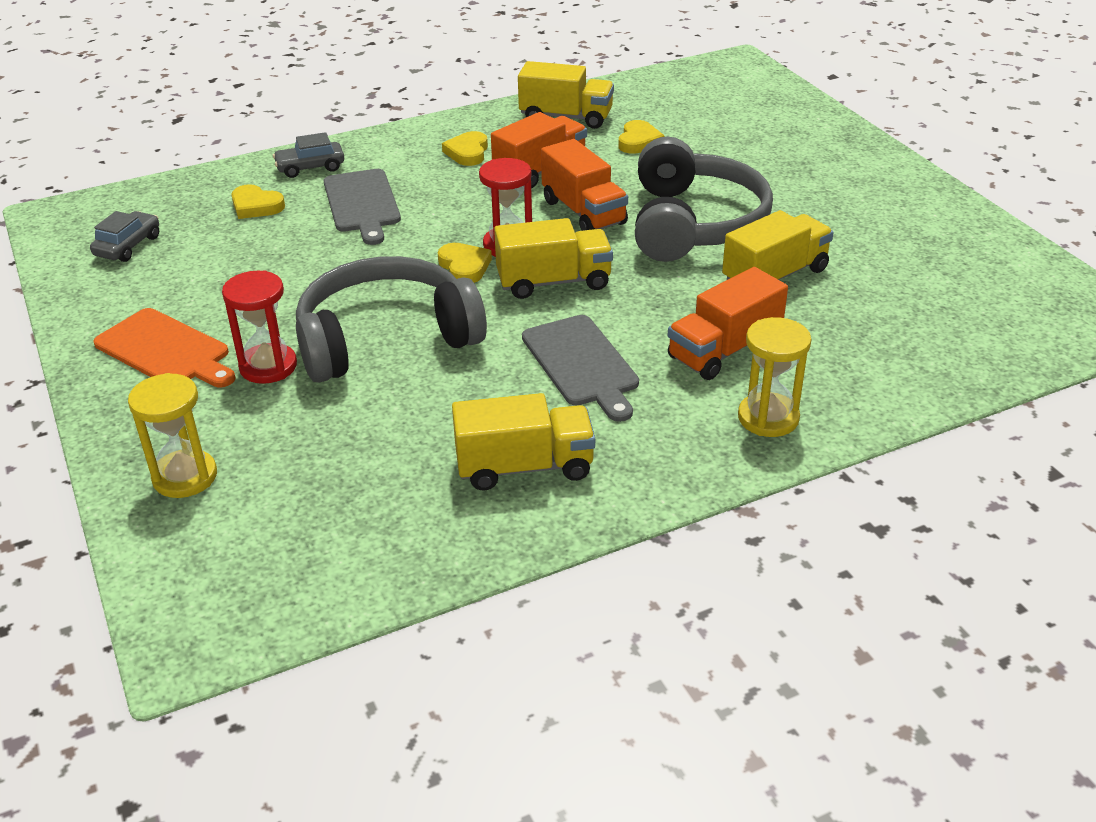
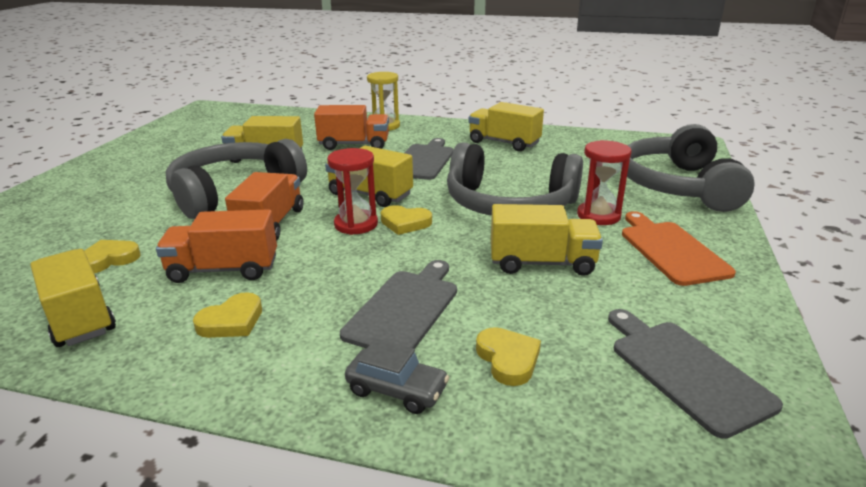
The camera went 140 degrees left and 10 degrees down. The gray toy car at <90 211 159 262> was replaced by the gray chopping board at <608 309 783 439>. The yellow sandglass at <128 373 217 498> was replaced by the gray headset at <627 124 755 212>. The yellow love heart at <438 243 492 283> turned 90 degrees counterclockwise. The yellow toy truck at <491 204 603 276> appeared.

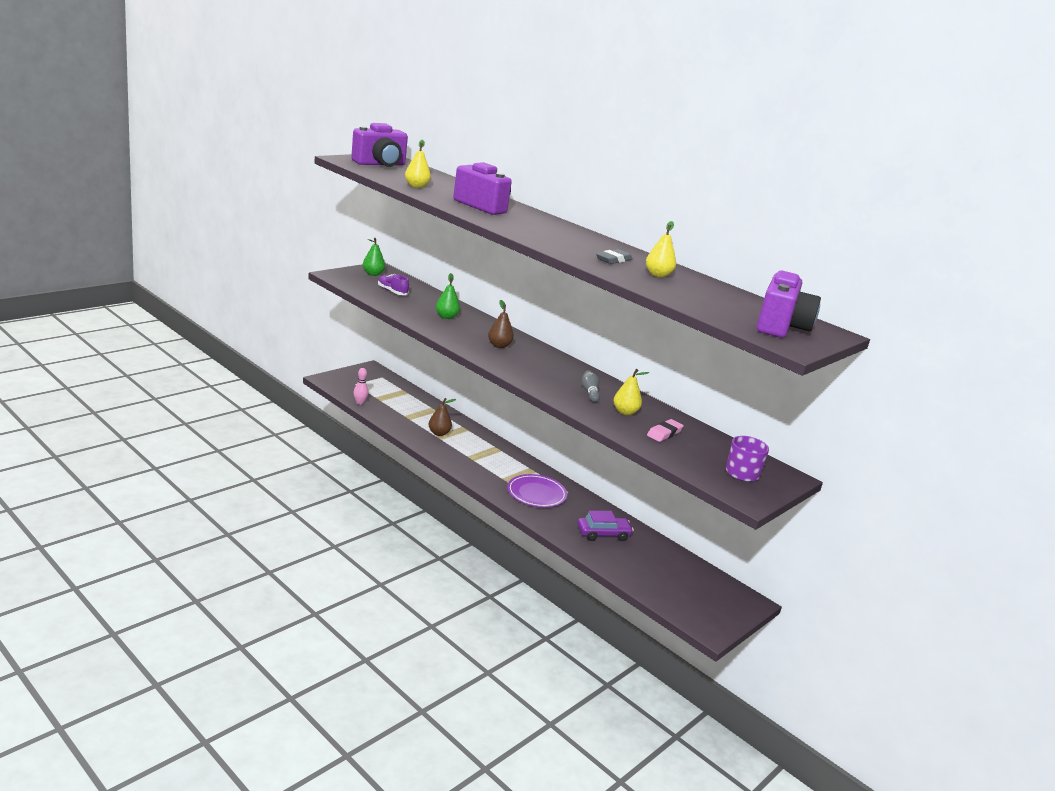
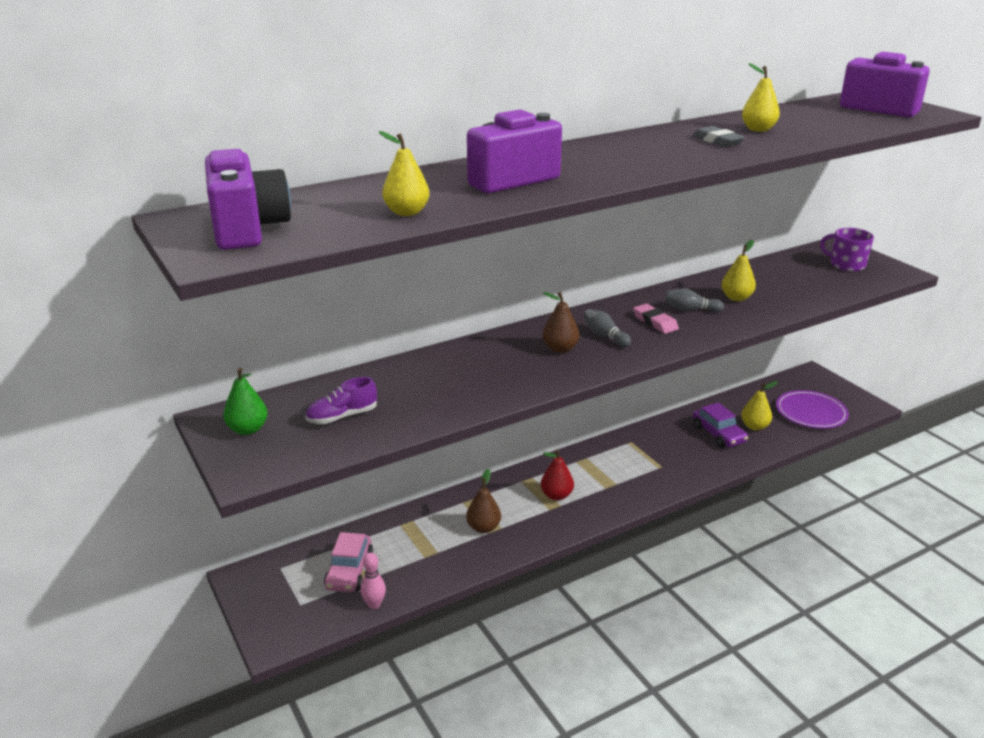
The camera went 70 degrees left and 5 degrees up. The green pear fruit at <436 273 460 319> disappeared. The purple dinner plate moved from <507 474 567 507> to <776 390 849 429>. The purple toy car at <577 511 634 541> turned 150 degrees clockwise. The pink eraser moved from <647 419 684 442> to <633 304 679 334>. The pink toy car at <324 532 373 592> appeared. The crimson pear fruit at <541 449 574 500> appeared. The gray bowling pin at <583 309 631 347> appeared. The yellow pear fruit at <741 381 778 431> appeared.

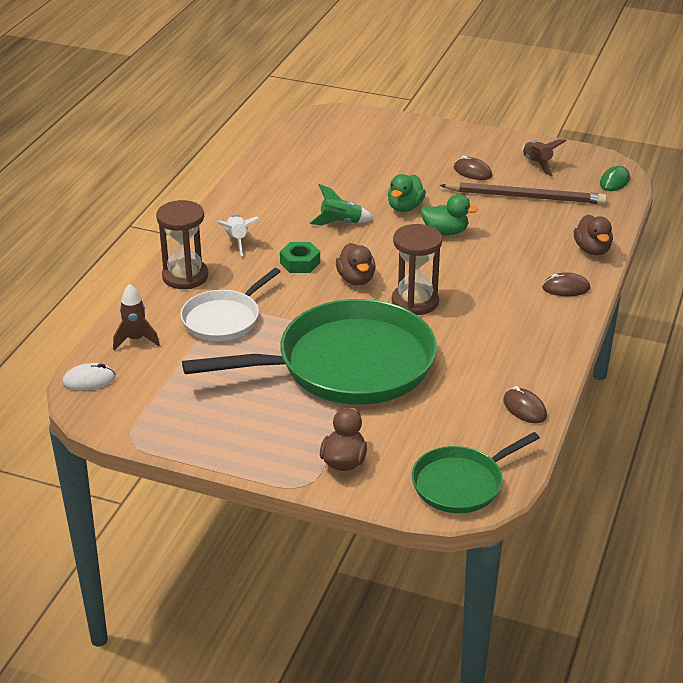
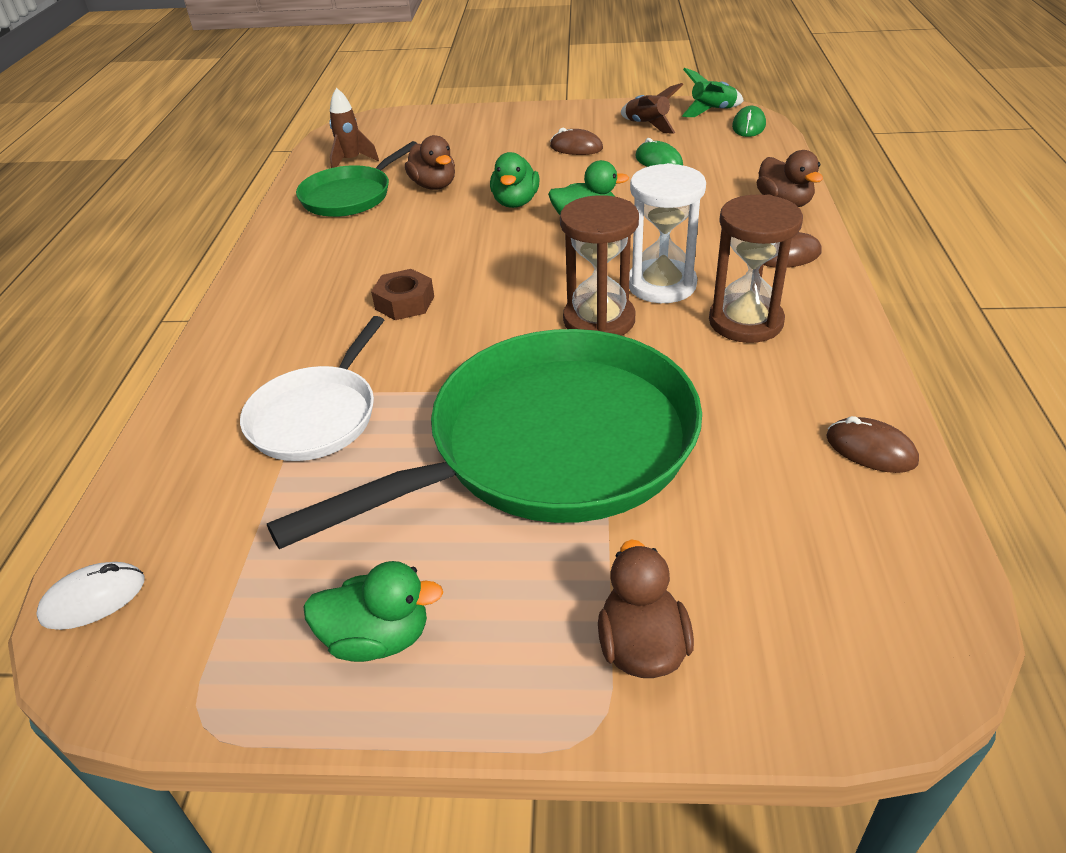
The camera went 15 degrees left and 5 degrees up. The russet rocket moved from <113 284 160 350> to <329 88 379 168>. The russet sandglass moved from <156 200 208 289> to <709 194 803 343>. The snow-white rocket at <218 215 260 256> disappeared. The green hex nut at <280 242 320 273> became the russet hex nut at <371 269 434 320>. The green rocket moved from <310 184 374 225> to <682 68 744 117>. The russet duck moved from <336 243 376 285> to <405 135 455 190>. The green frying pan moved from <412 432 540 513> to <296 141 418 217>. The russet lead pencil at <440 182 607 204> was replaced by the green PC mouse at <635 138 683 167>. The green duck at <303 561 443 662> appeared. The snow-white sandglass at <629 163 706 303> appeared.

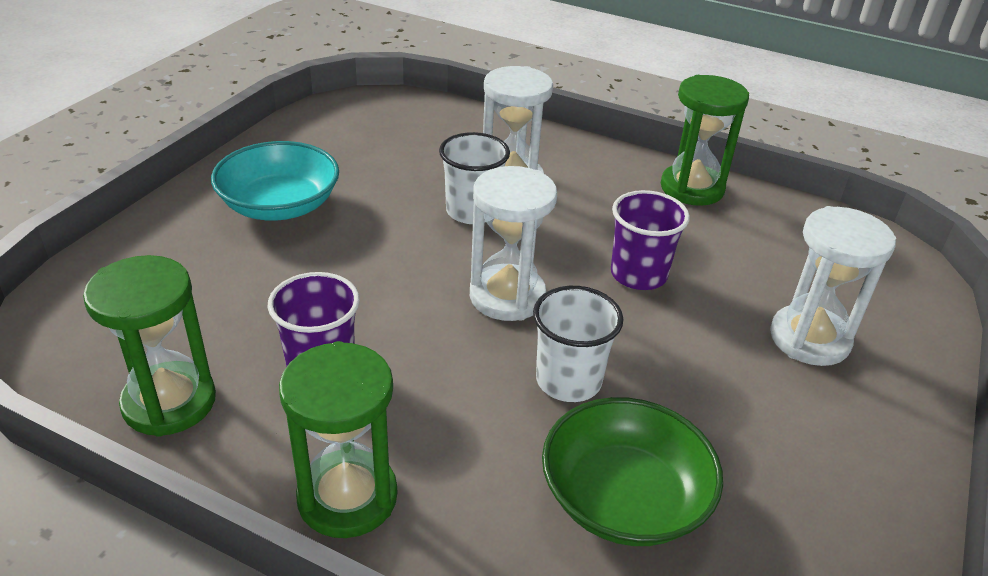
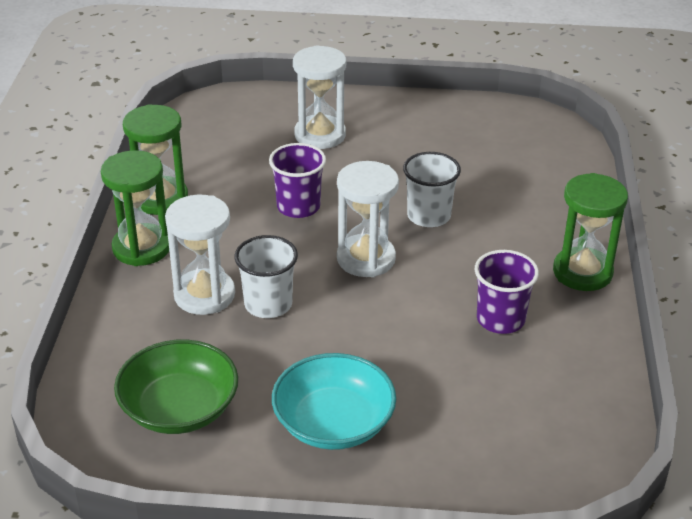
The camera went 110 degrees left and 0 degrees up. The green sandglass moved from <83 255 216 437> to <101 150 169 266>. The green serving bowl moved from <542 397 723 546> to <114 340 238 434>.

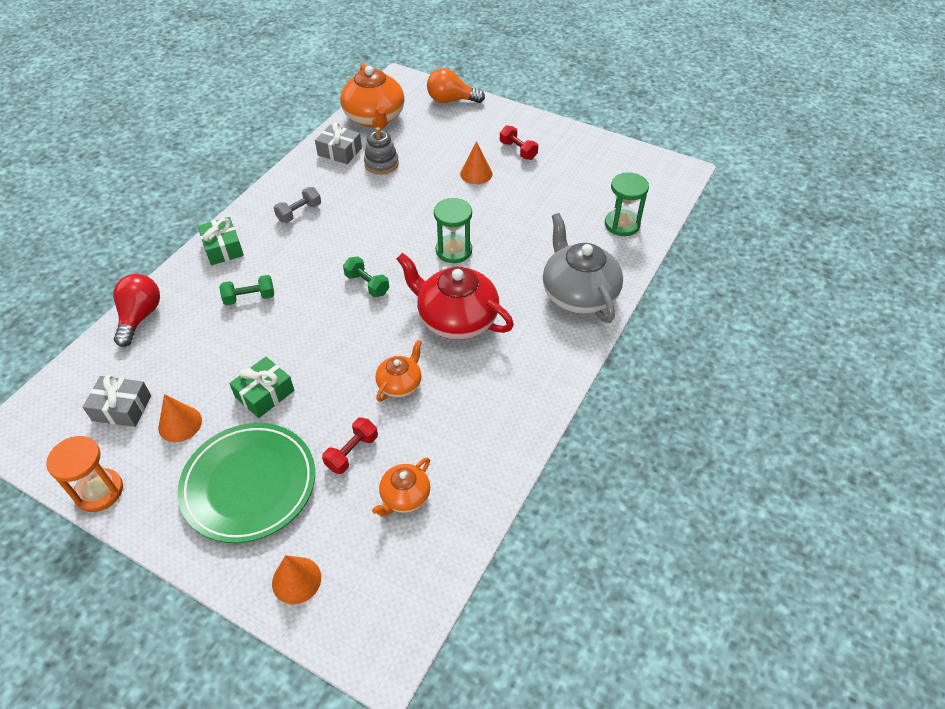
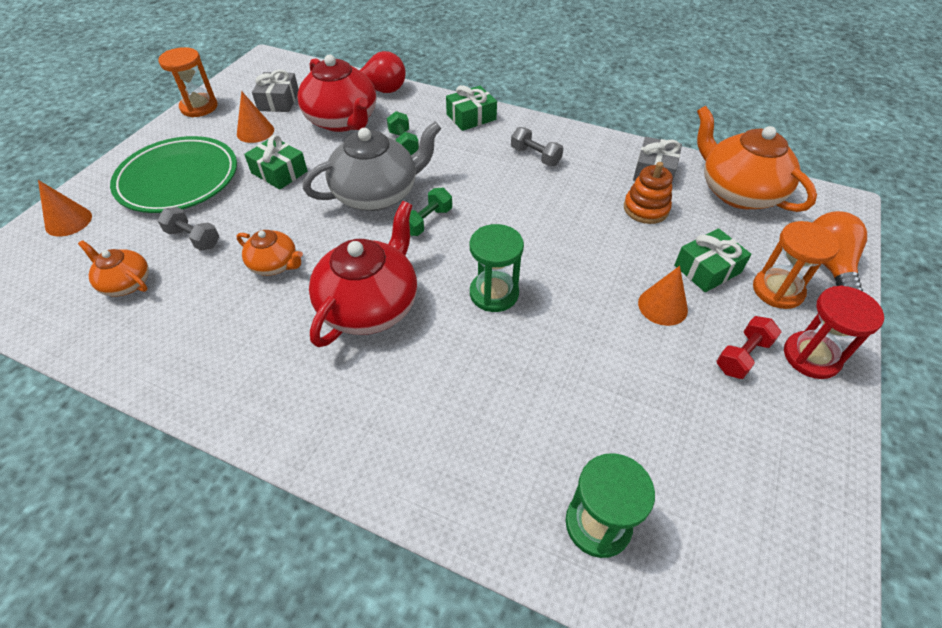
The camera went 85 degrees right and 0 degrees up. The crimson dumbbell at <322 417 378 474> became the gray dumbbell at <157 207 219 251>. The orange tea pot at <340 64 405 129> turned 75 degrees clockwise. The gray stacking rings at <364 127 399 174> became the orange stacking rings at <624 162 673 224>. The gray tea pot moved from <543 213 623 323> to <303 122 442 211>. The crimson tea pot at <297 55 376 132> appeared. The green wrapped gift at <674 228 751 292> appeared. The orange sandglass at <753 221 839 309> appeared. The crimson sandglass at <784 286 884 379> appeared.

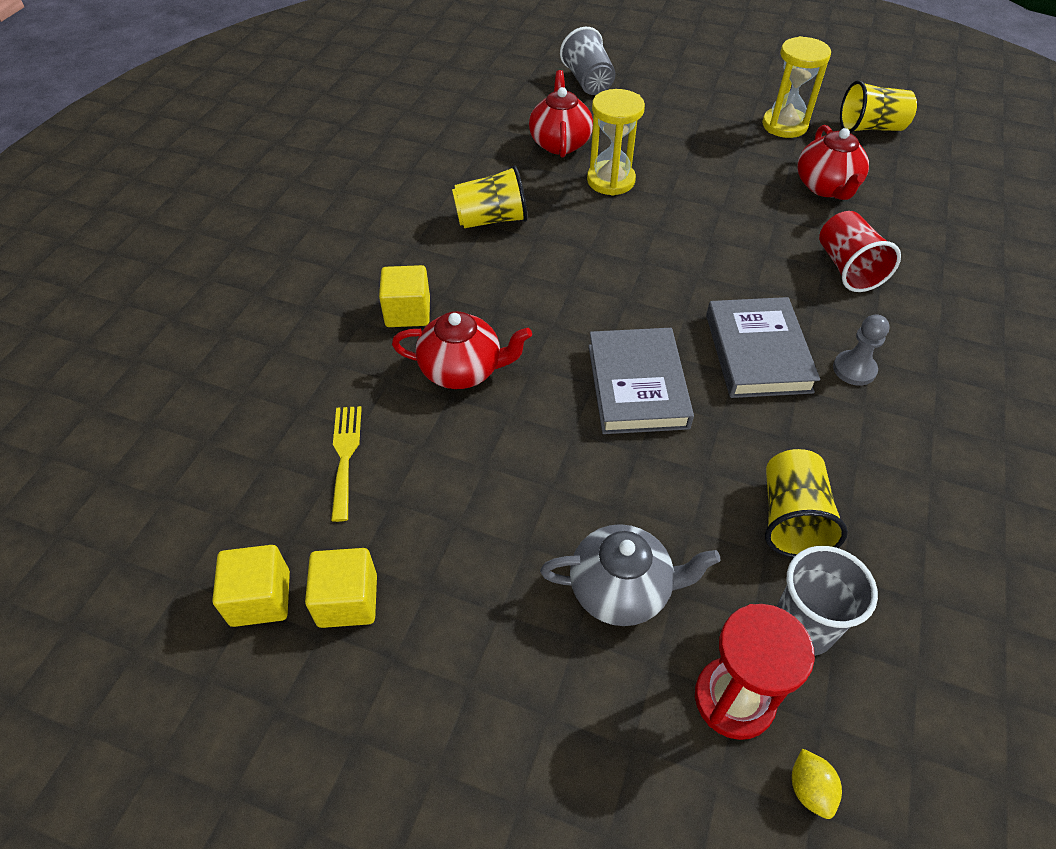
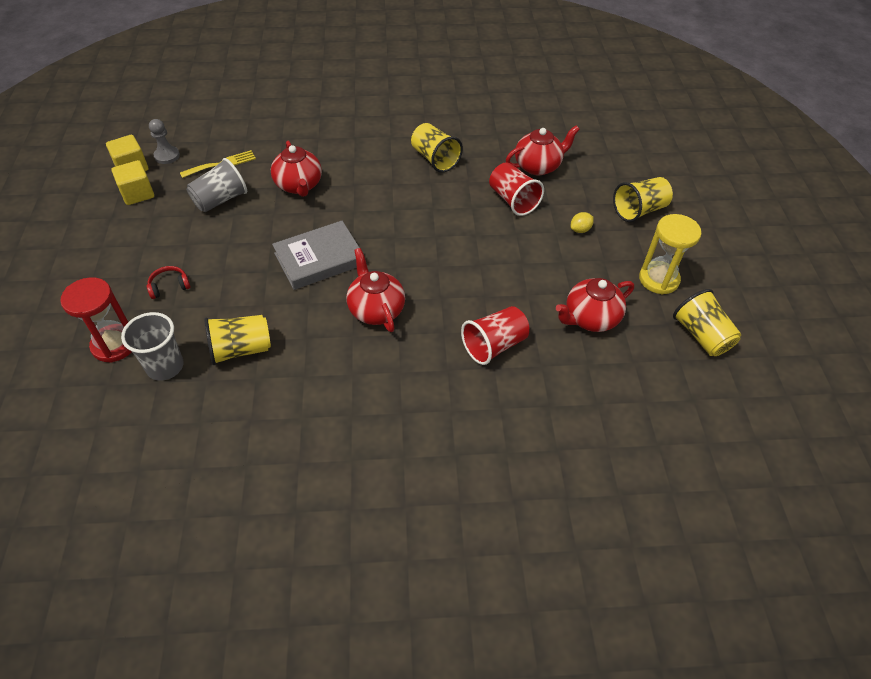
The camera went 65 degrees right and 0 degrees up. The yellow block at <379 265 430 327> disappeared. The gray tea pot at <540 524 721 626> was replaced by the crimson headset at <147 266 191 299>. The gray beaker moved from <560 27 616 95> to <186 158 247 212>. The yellow sandglass at <587 89 645 196> was replaced by the crimson beaker at <489 162 544 216>. The gray book at <706 297 820 398> was replaced by the crimson tea pot at <347 248 405 332>. The yellow toy lemon moved from <792 748 842 819> to <571 212 594 233>. The gray chess pawn moved from <833 314 890 386> to <149 119 180 164>. The yellow beaker at <613 177 673 222> appeared.

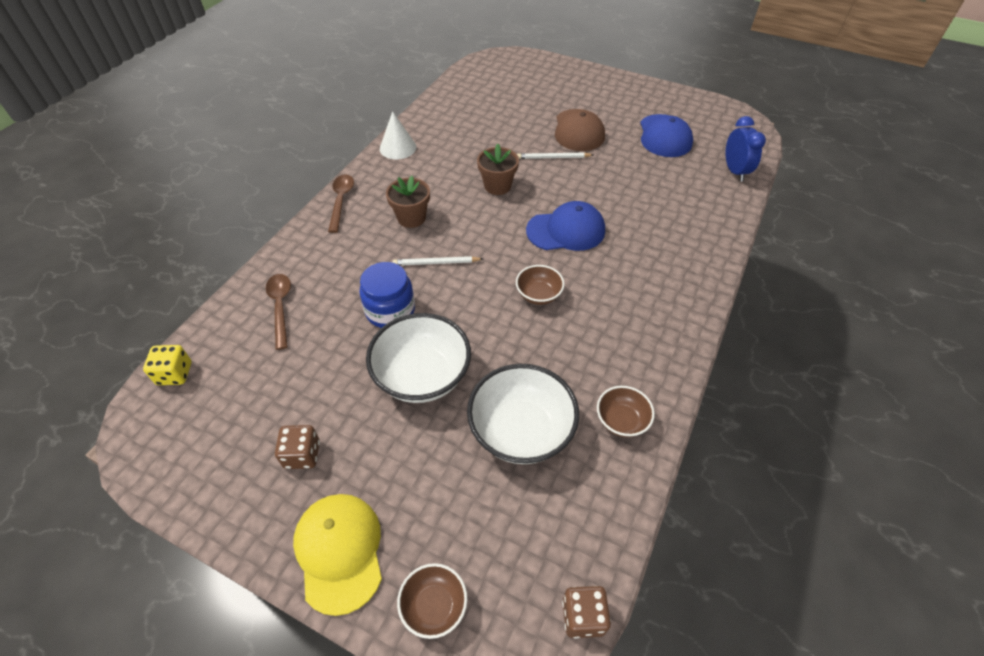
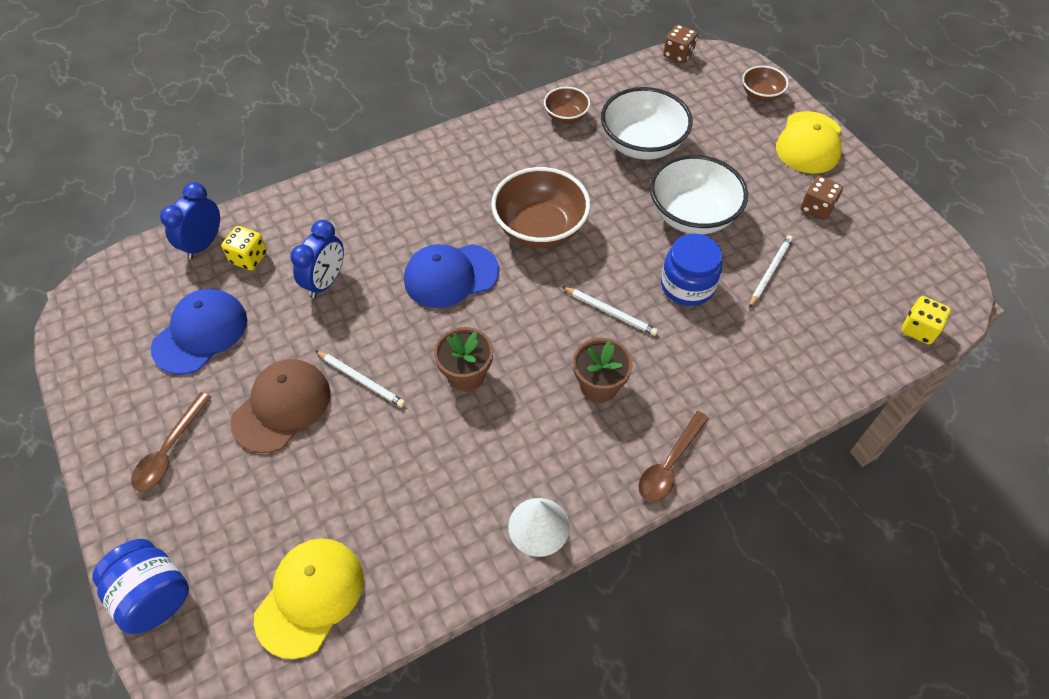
The camera went 145 degrees left and 5 degrees up. The russet tablespoon moved from <266 274 291 350> to <131 392 211 491>. The russet serving bowl at <516 265 565 305> changed to 1.88 times the size. The cobalt baseball cap at <526 201 605 251> turned 45 degrees counterclockwise. The cobalt preserve jar at <92 539 189 634> appeared. The yellow die at <221 226 267 271> appeared. The yellow baseball cap at <254 538 364 659> appeared. The cobalt clock at <290 220 344 298> appeared. The snow-white lead pencil at <749 235 793 308> appeared.

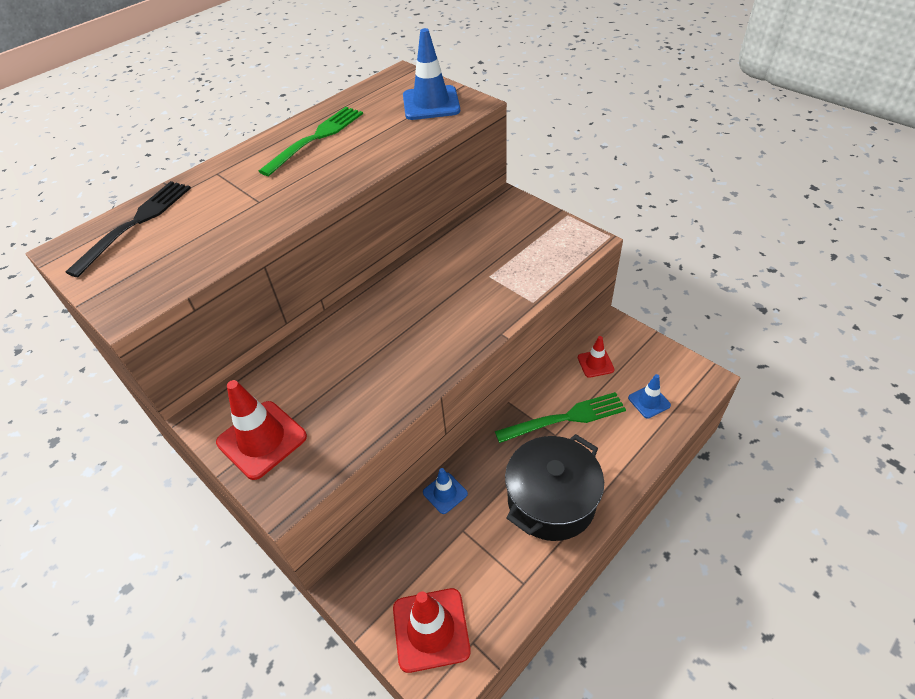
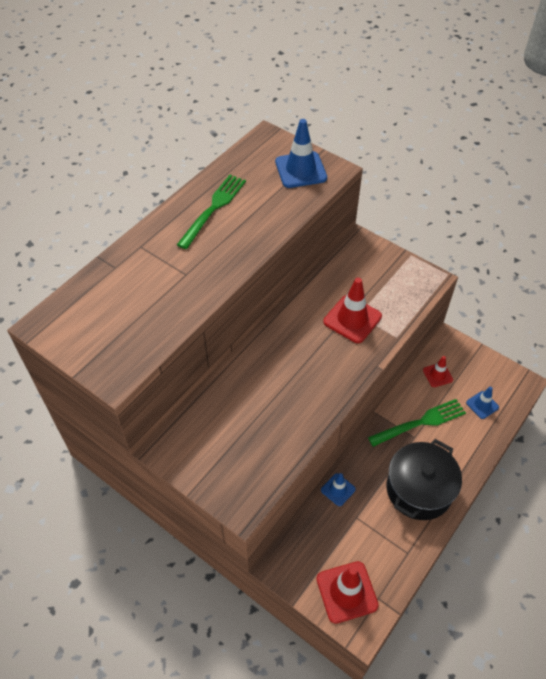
The camera went 10 degrees left and 5 degrees up. The black dinner fork at <66 181 191 277> disappeared. The crimson traffic cone moved from <216 380 307 480> to <323 278 382 343>.

